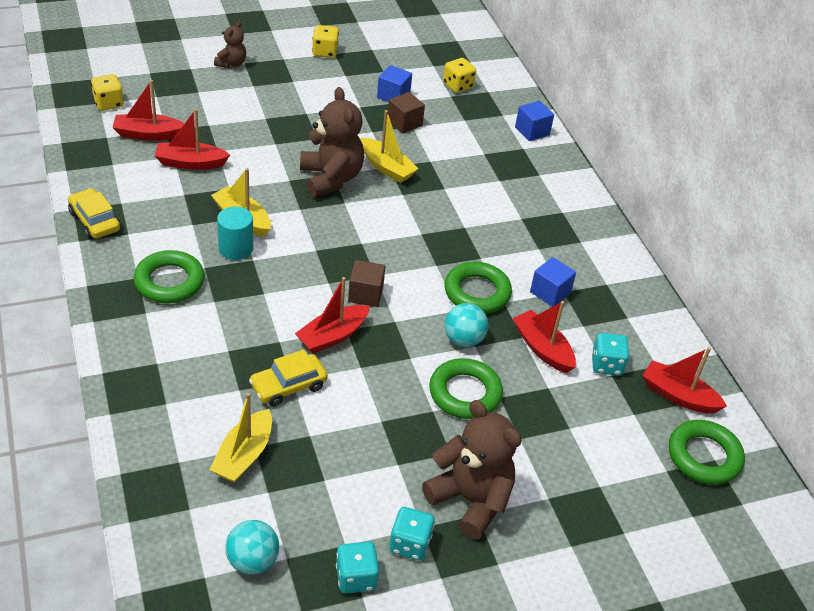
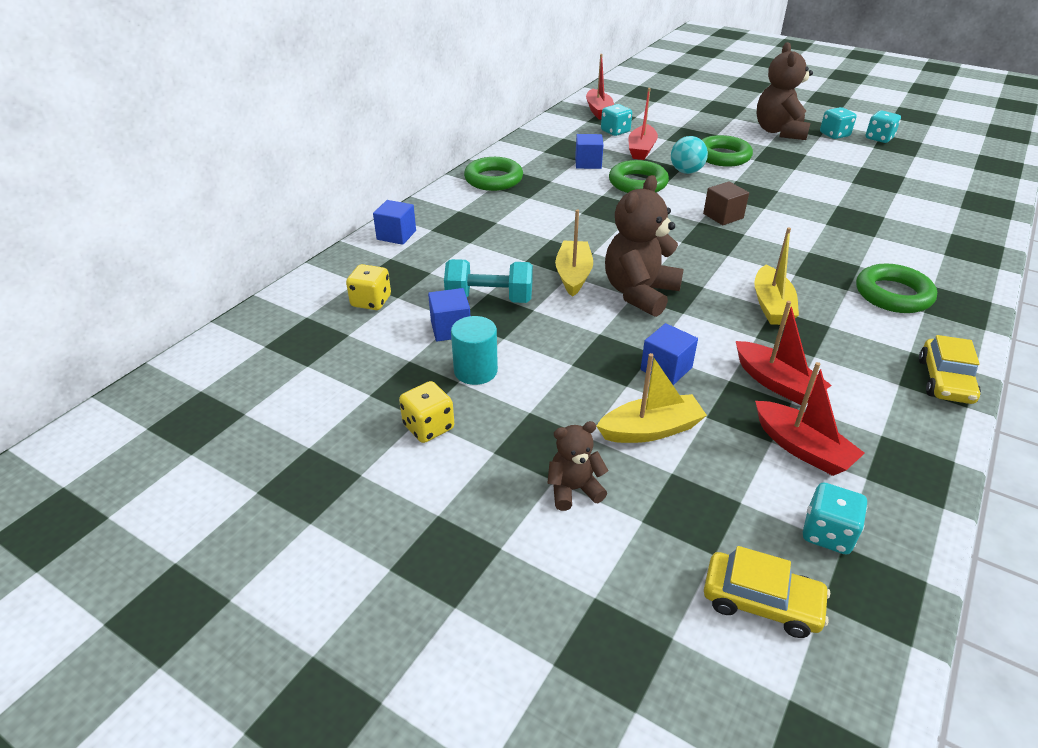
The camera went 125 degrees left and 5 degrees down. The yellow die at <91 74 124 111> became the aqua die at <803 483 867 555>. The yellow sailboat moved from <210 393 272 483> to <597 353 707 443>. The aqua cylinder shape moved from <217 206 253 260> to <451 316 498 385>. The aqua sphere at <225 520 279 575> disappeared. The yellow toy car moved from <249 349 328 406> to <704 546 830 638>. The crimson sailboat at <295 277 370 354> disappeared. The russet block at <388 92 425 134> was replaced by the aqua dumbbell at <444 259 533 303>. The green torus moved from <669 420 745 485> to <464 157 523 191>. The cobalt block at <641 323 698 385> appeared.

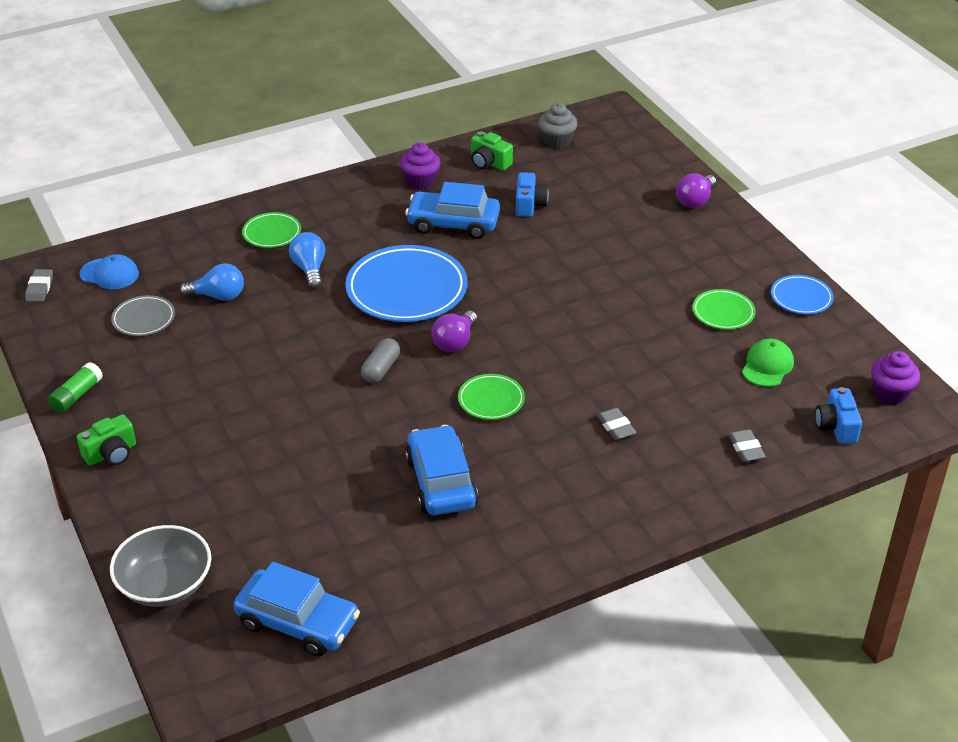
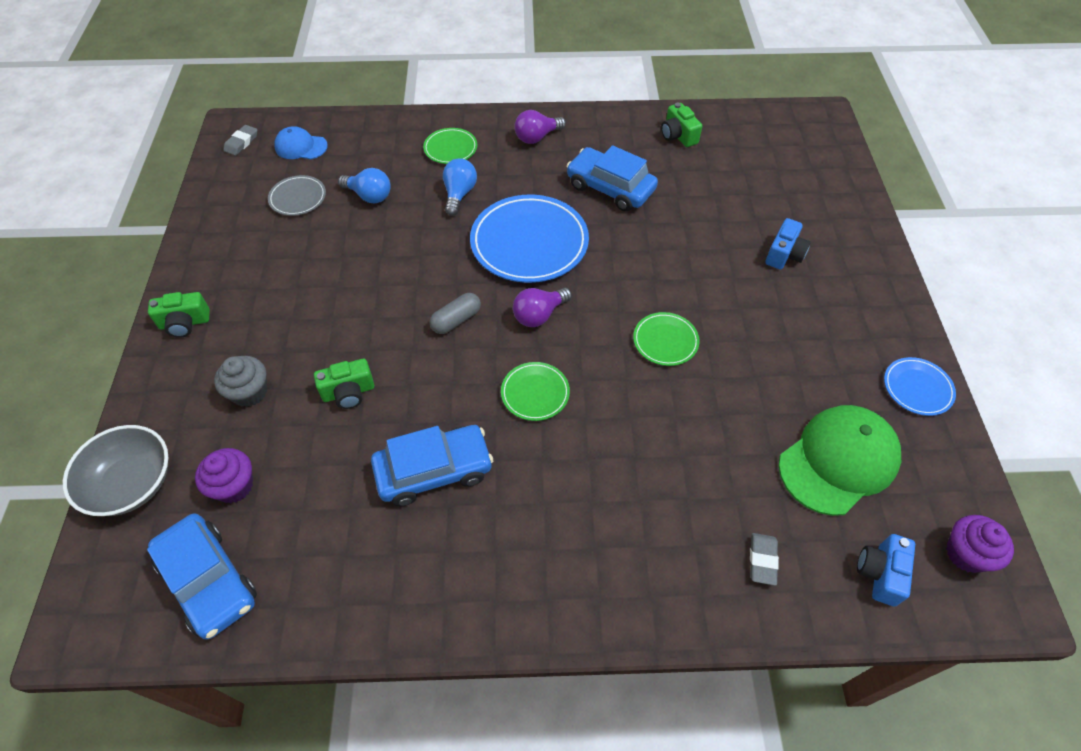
The camera went 25 degrees right and 15 degrees up. The green glue stick at <47 362 103 413> disappeared. The cobalt baseball cap at <80 254 139 289> turned 150 degrees clockwise. The purple muffin moved from <400 142 441 190> to <195 448 253 503>. The cobalt toy car at <405 425 478 515> turned 60 degrees clockwise. The cobalt compact camera moved from <516 172 549 217> to <766 218 811 269>. The gray muffin moved from <538 103 578 149> to <214 356 267 407>. The gray eraser at <597 408 636 440> disappeared. The purple light bulb moved from <676 174 716 208> to <514 110 566 144>. The green dinner plate moved from <692 289 756 330> to <633 312 700 366>. The green baseball cap at <742 339 794 387> changed to 1.82 times the size. The green compact camera at <314 359 374 409> appeared.

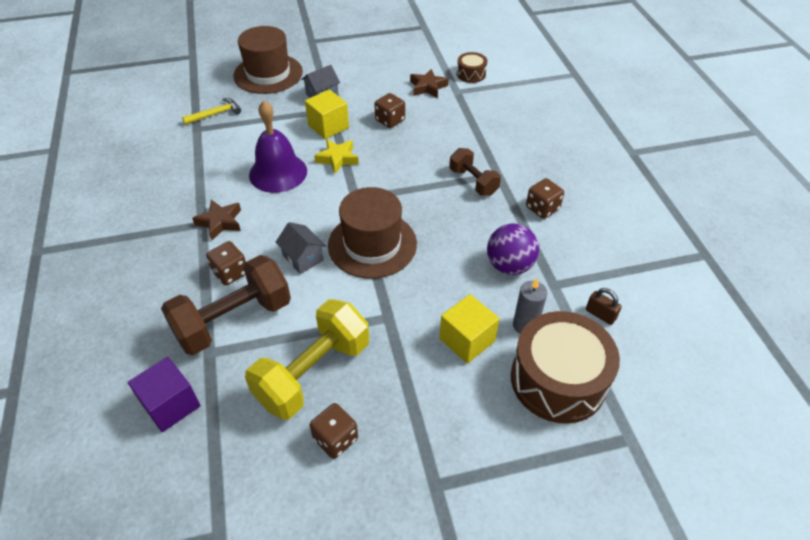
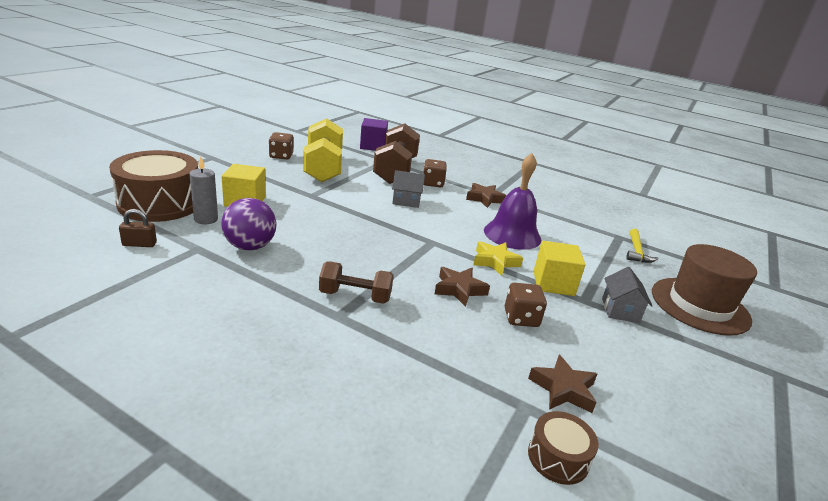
The camera went 130 degrees right and 20 degrees down. The russet hat at <328 187 417 279> disappeared. The russet die at <526 178 564 219> disappeared. The russet star shape at <435 267 490 307> appeared.

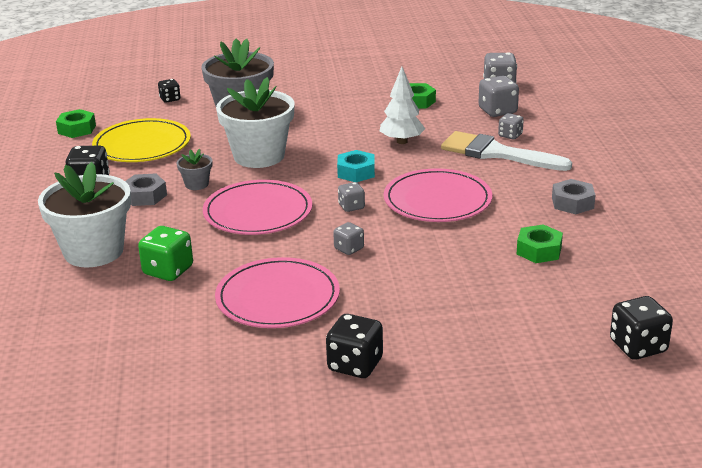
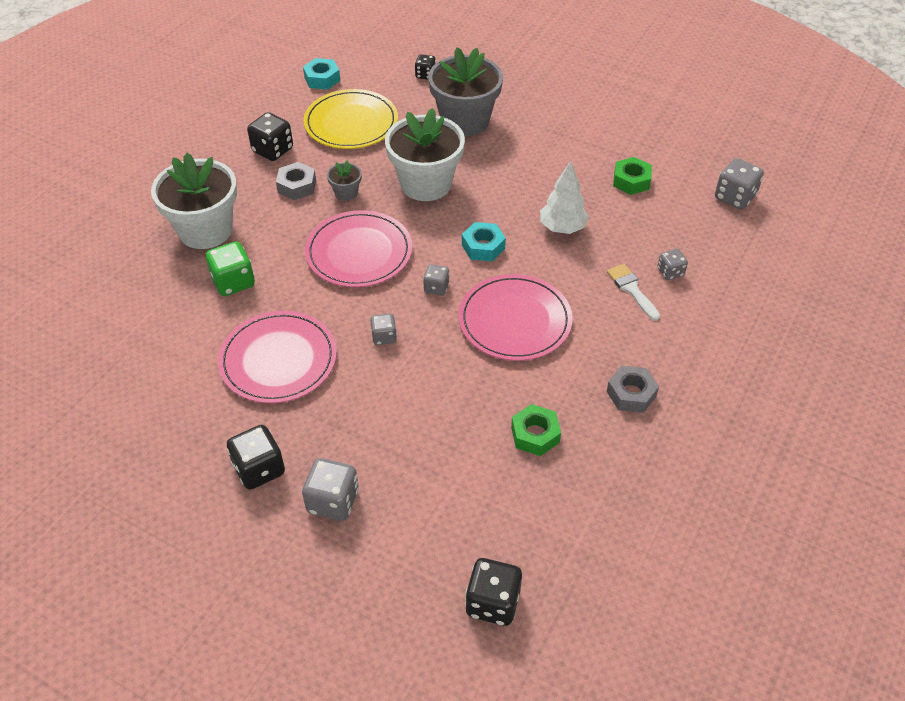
The camera went 35 degrees right and 20 degrees up. The green hex nut at <56 109 96 138> became the aqua hex nut at <303 58 340 90>. The snow-white brush at <441 131 572 171> changed to 0.54 times the size. The gray die moved from <479 76 519 117> to <302 458 359 521>.

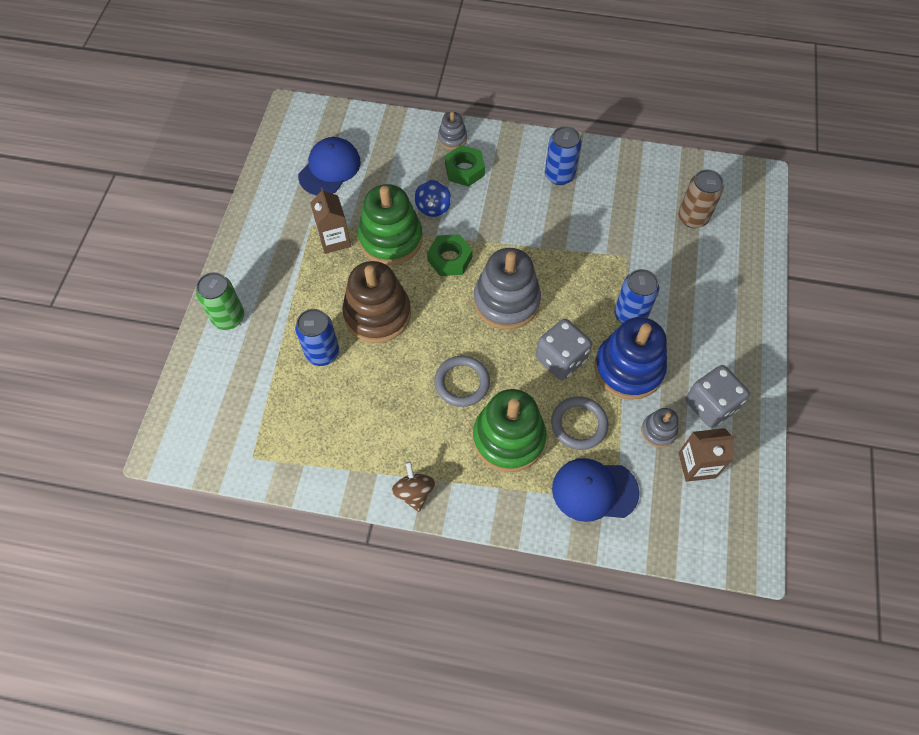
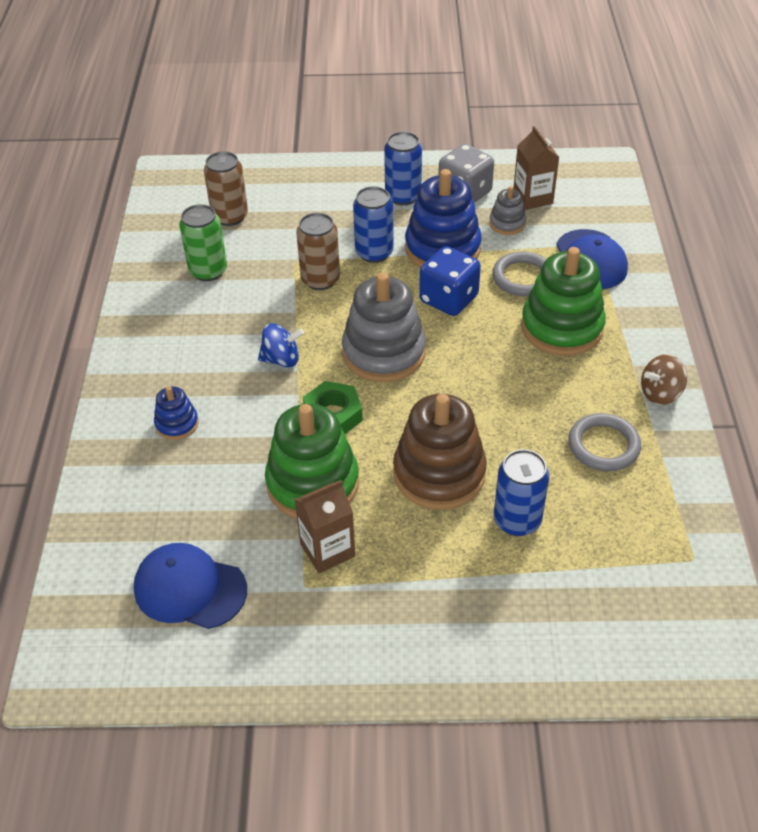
The camera went 100 degrees left and 15 degrees down. The green tin moved from <196 272 244 330> to <179 204 227 281>. The cobalt toy top moved from <414 180 451 217> to <258 323 304 367>. The gray torus moved from <434 356 490 407> to <568 413 641 471>. The gray stacking rings at <438 111 467 150> disappeared. The green hex nut at <445 145 485 187> was replaced by the cobalt stacking rings at <154 386 199 440>. The gray die at <536 319 592 380> became the cobalt die at <419 246 481 316>. The cobalt tin moved from <545 126 582 185> to <384 131 422 205>. The russet tin at <296 213 340 290> appeared.

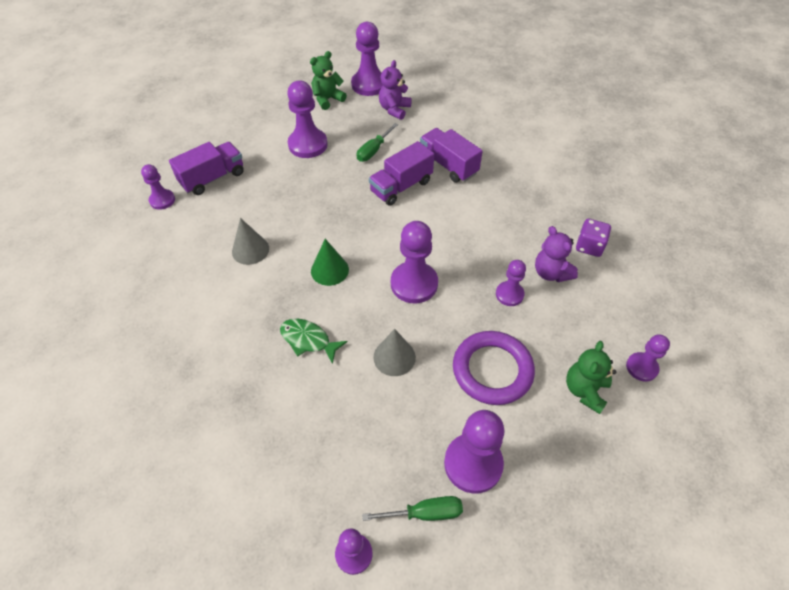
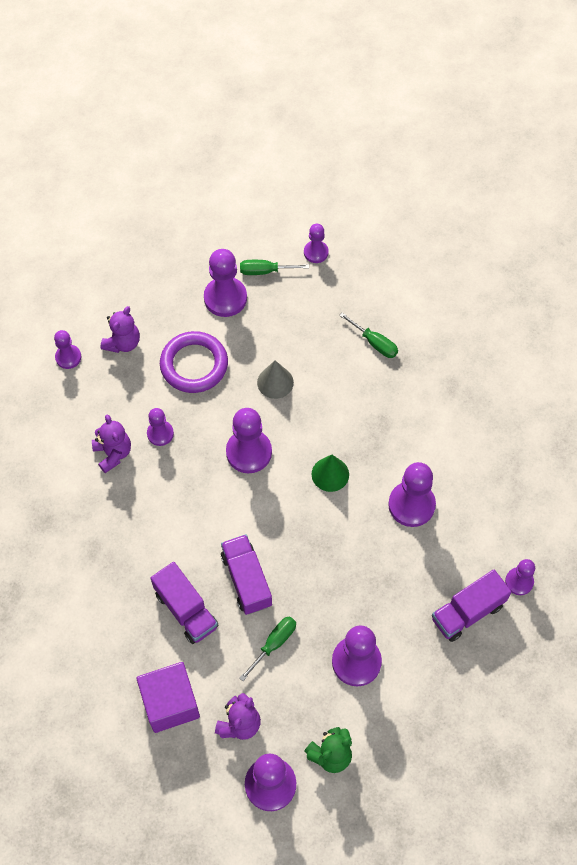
The camera went 175 degrees left and 10 degrees up. The gray cone at <232 218 269 265> was replaced by the purple chess pawn at <388 462 436 527>. The green fish at <280 319 348 364> disappeared. The purple toy truck at <369 141 434 206> turned 75 degrees counterclockwise. The green stuffed bear at <566 341 617 414> became the purple stuffed bear at <101 306 140 353>. The purple die at <576 219 611 257> disappeared. The purple block at <136 662 200 733> appeared. The green hand screwdriver at <339 312 398 358> appeared.

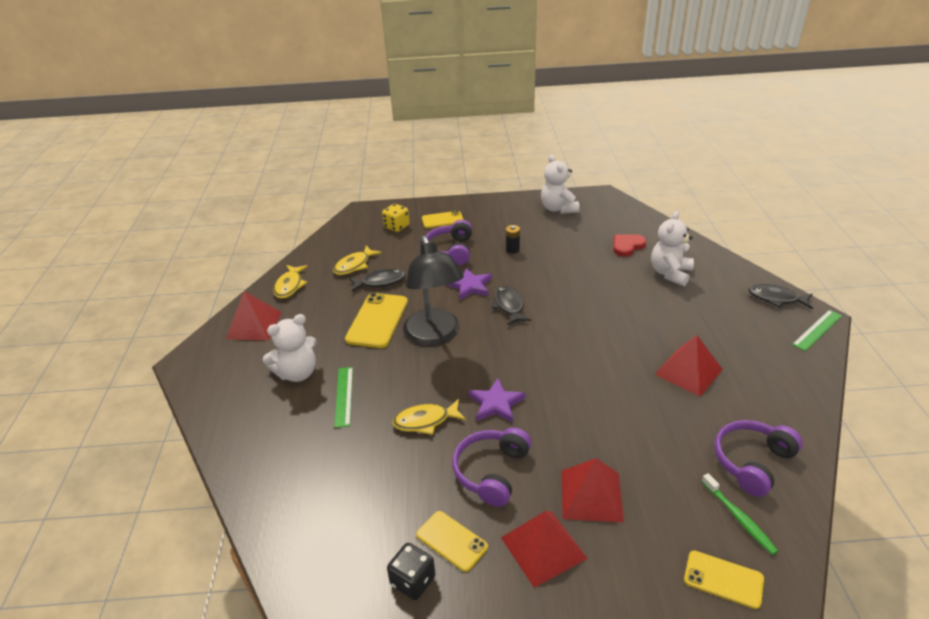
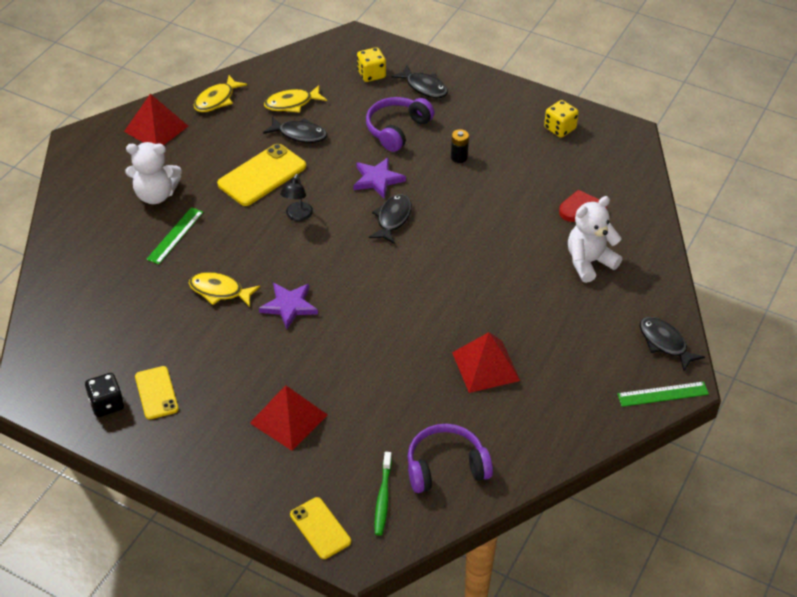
The camera went 30 degrees right and 10 degrees up. The black reading lamp at <403 236 464 346> changed to 0.44 times the size. The yellow phone at <422 211 463 228> was replaced by the black fish at <391 65 448 98>. The purple headset at <452 427 531 507> disappeared. The crimson pyramid at <501 511 588 588> disappeared. The snow-white stuffed bear at <541 155 579 214> was replaced by the yellow die at <544 100 579 138>.

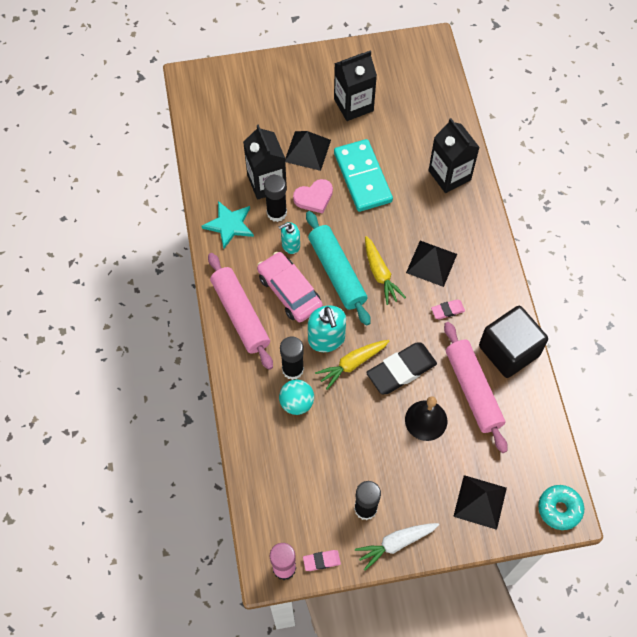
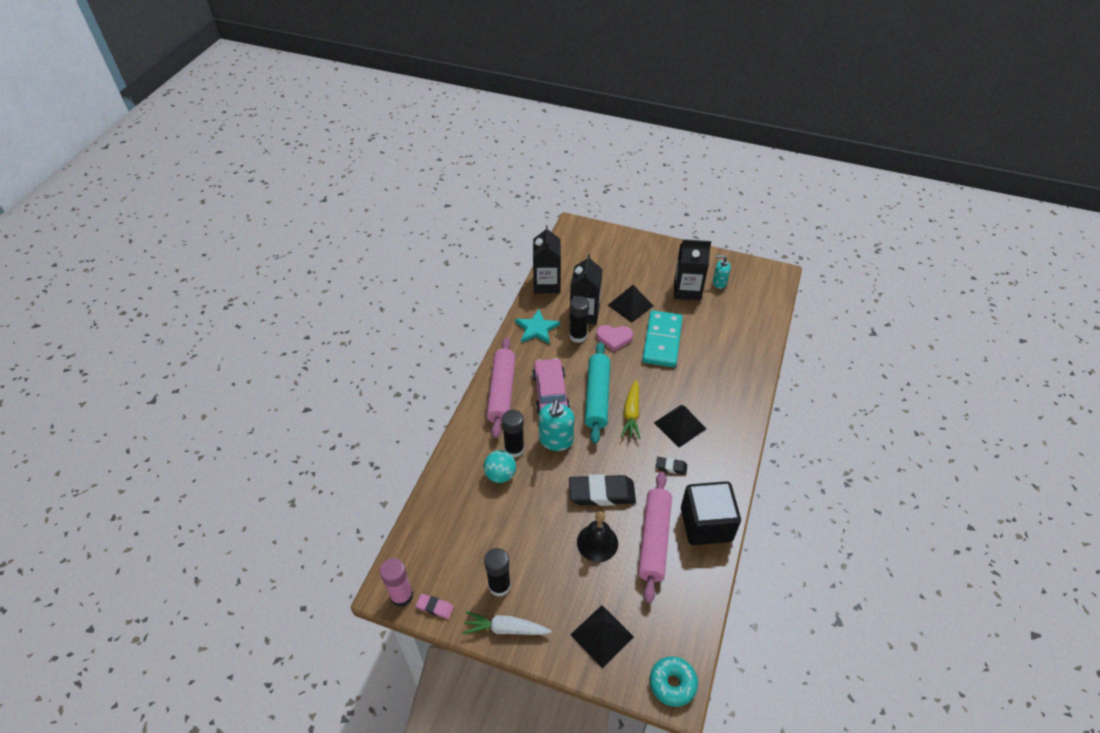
The camera went 30 degrees right and 15 degrees down. The aqua soap dispenser moved from <279 222 300 254> to <713 255 731 289>. The yellow toy carrot at <315 340 389 390> disappeared. The black milk carton moved from <428 118 480 193> to <533 225 561 293>. The pink eraser at <431 299 465 319> became the black eraser at <656 457 687 475>.

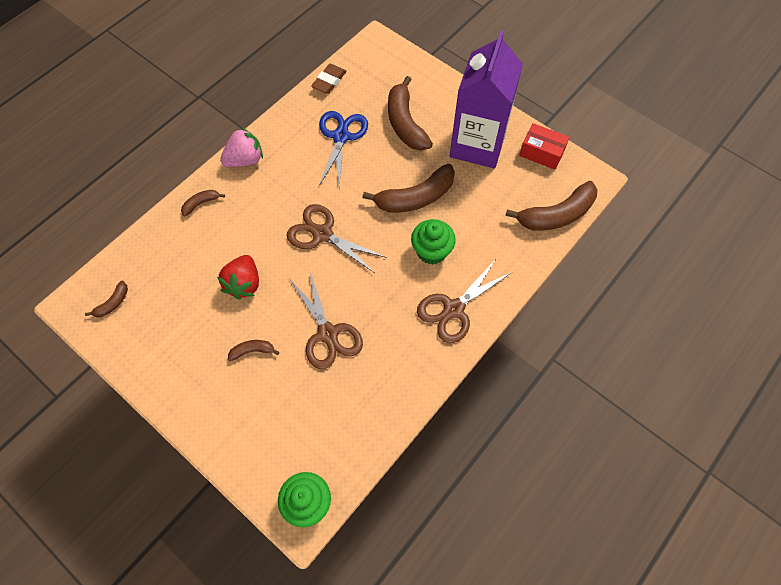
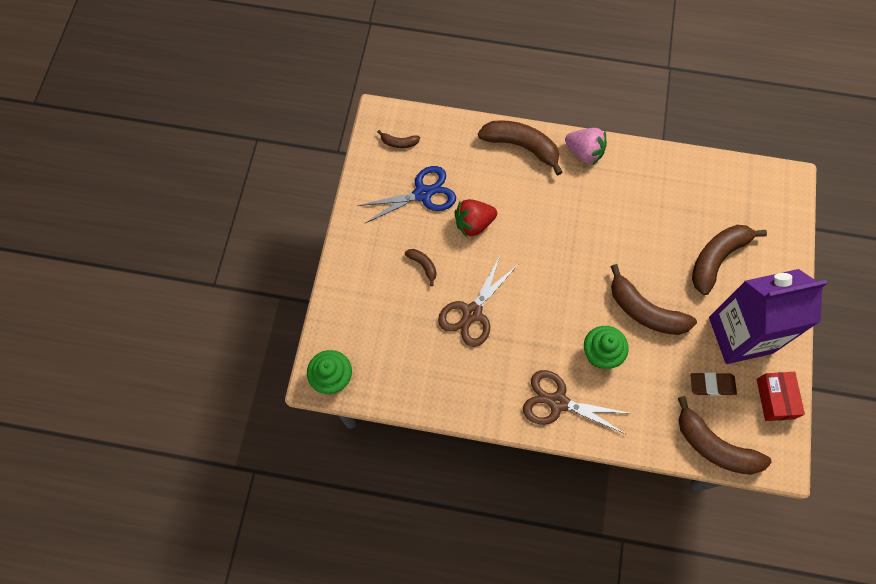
The camera went 60 degrees right and 5 degrees up. The russet banana fruit at <181 190 225 216> changed to 2.13 times the size. The russet scissors at <287 204 387 273> disappeared. The russet eraser moved from <311 64 347 94> to <690 372 737 396>. The cobalt scissors moved from <319 111 368 186> to <358 166 456 223>.

